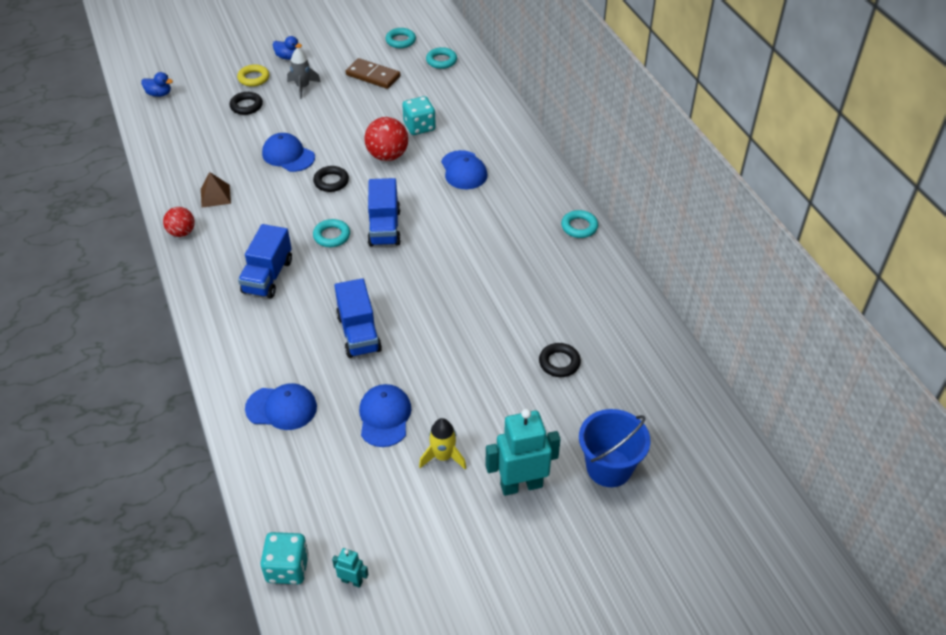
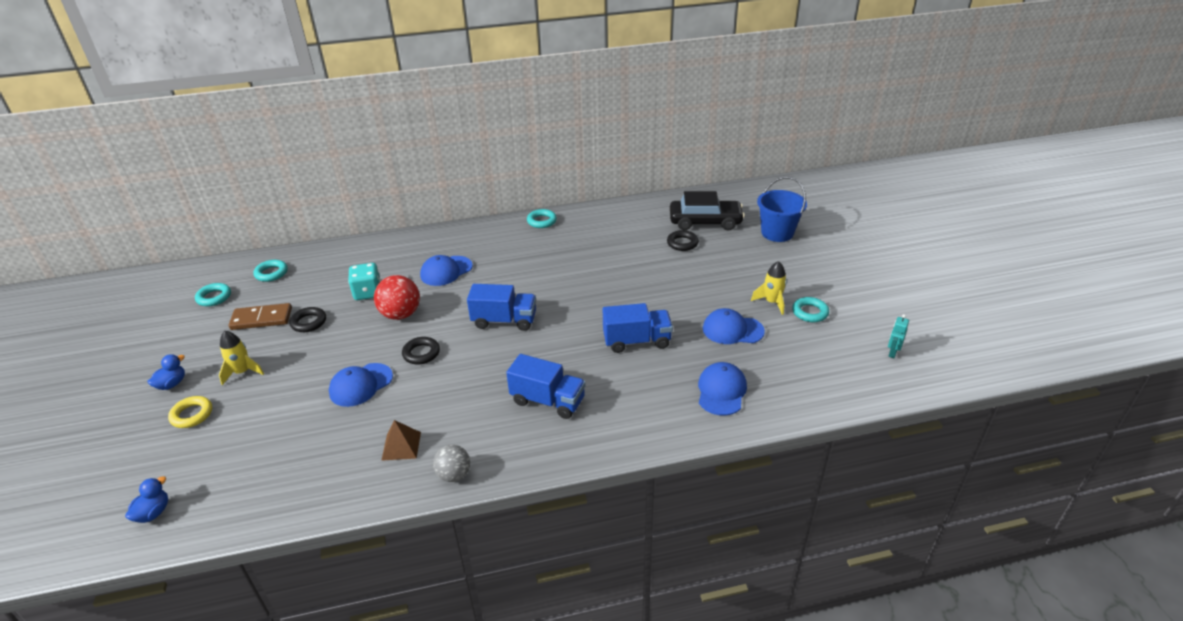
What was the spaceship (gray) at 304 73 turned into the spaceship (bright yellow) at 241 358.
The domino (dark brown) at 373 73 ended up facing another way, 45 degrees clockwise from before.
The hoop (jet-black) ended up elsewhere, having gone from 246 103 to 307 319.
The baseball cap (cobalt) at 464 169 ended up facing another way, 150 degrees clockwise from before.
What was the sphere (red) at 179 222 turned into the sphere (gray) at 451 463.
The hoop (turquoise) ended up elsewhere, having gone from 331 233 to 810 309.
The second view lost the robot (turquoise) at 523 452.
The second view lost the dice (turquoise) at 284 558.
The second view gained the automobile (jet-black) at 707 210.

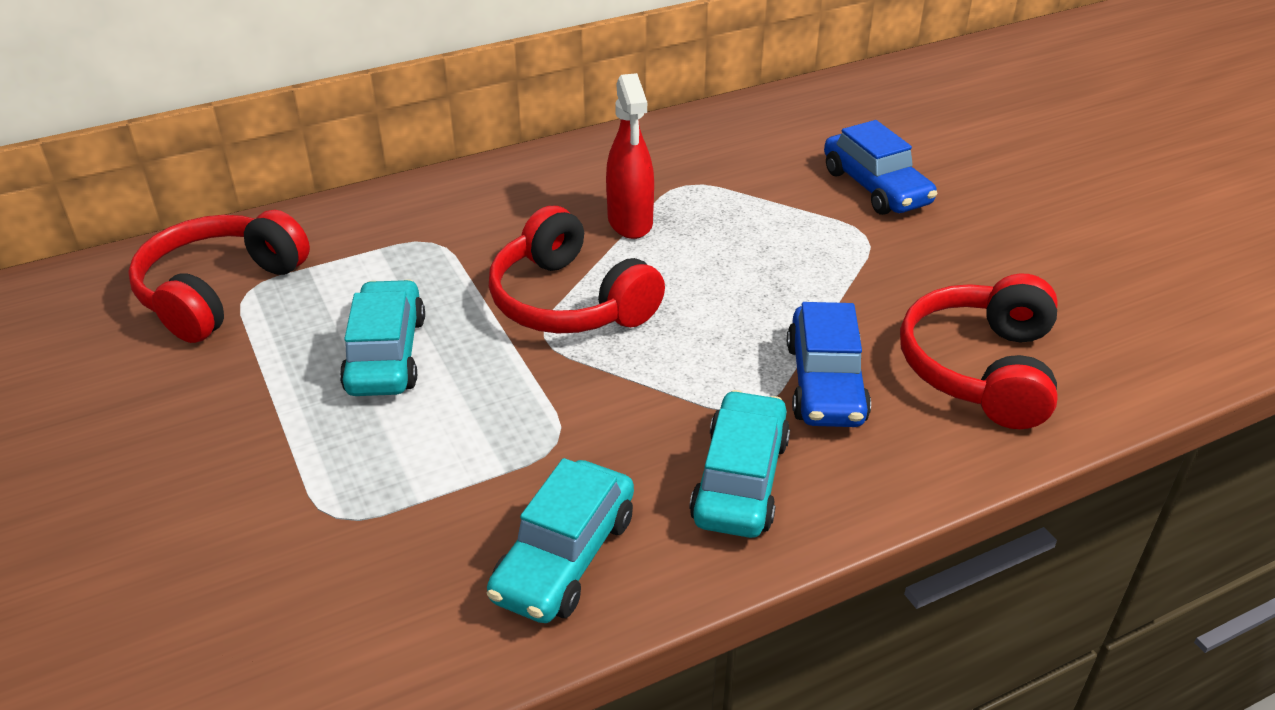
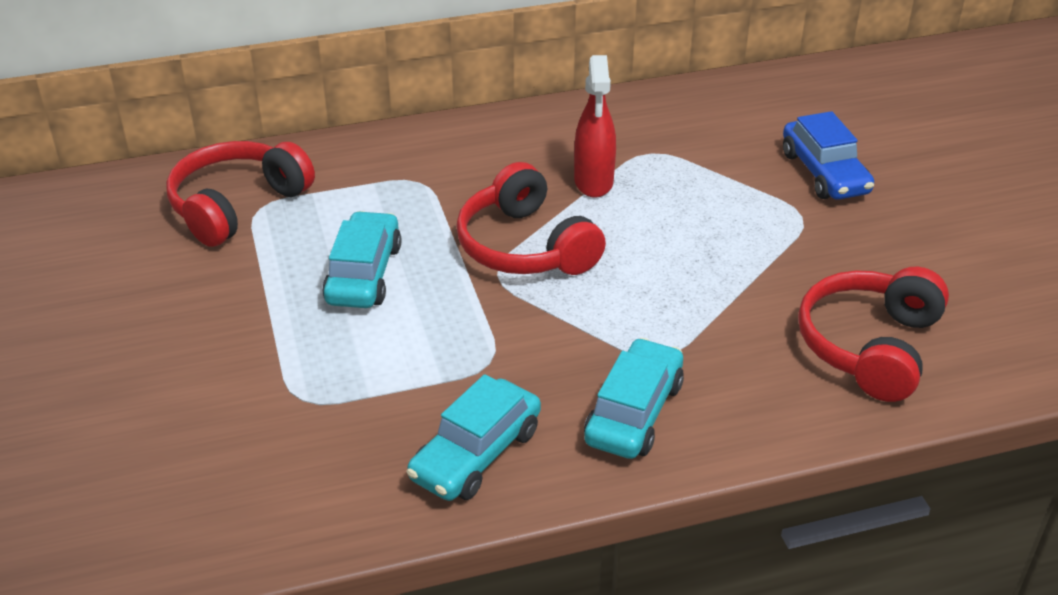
The second view lost the automobile (cobalt) at 829 364.

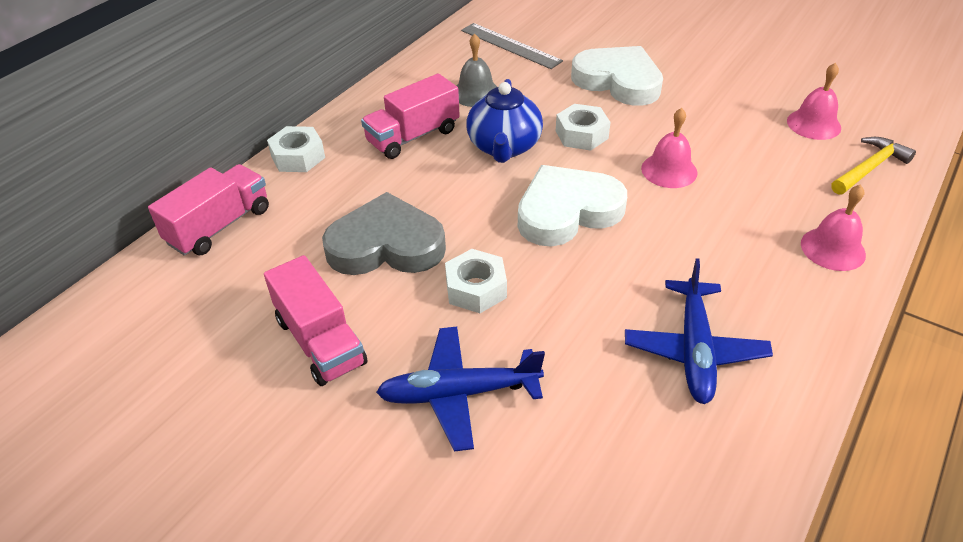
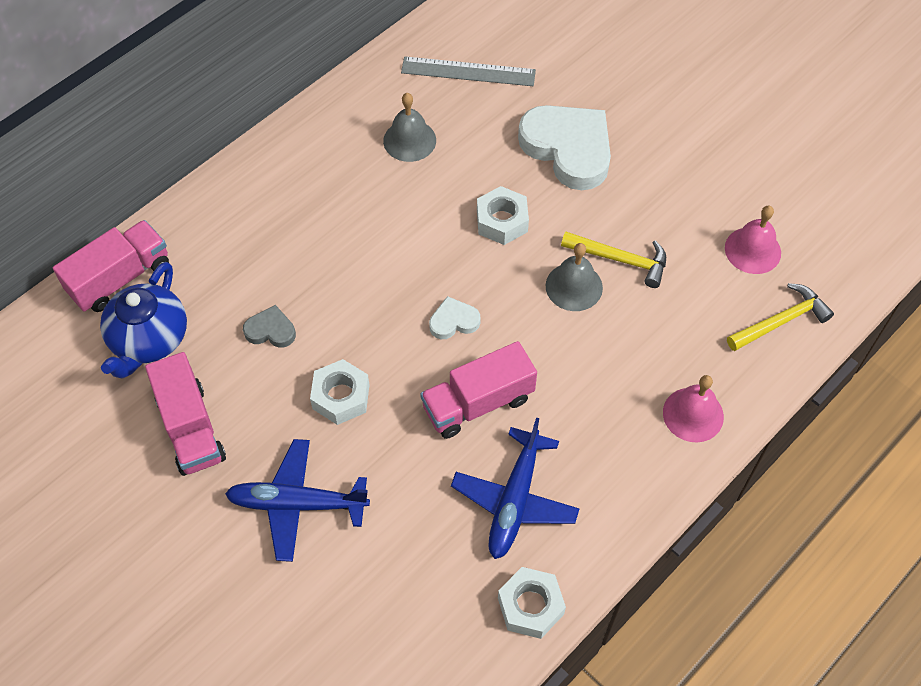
The straightedge (gray) at 512 46 ended up facing another way, 45 degrees counterclockwise from before.
The toy truck (pink) ended up elsewhere, having gone from 410 116 to 478 390.
The tea pot (cobalt) ended up elsewhere, having gone from 504 121 to 143 320.
What was the school bell (pink) at 669 148 turned into the school bell (gray) at 574 277.
The hexagon nut (snow-white) ended up elsewhere, having gone from 296 149 to 532 603.
The size of the love heart (snow-white) at 572 206 changed by a factor of 0.46.
The size of the love heart (gray) at 384 233 changed by a factor of 0.46.
The second view gained the claw hammer (bright yellow) at 613 260.

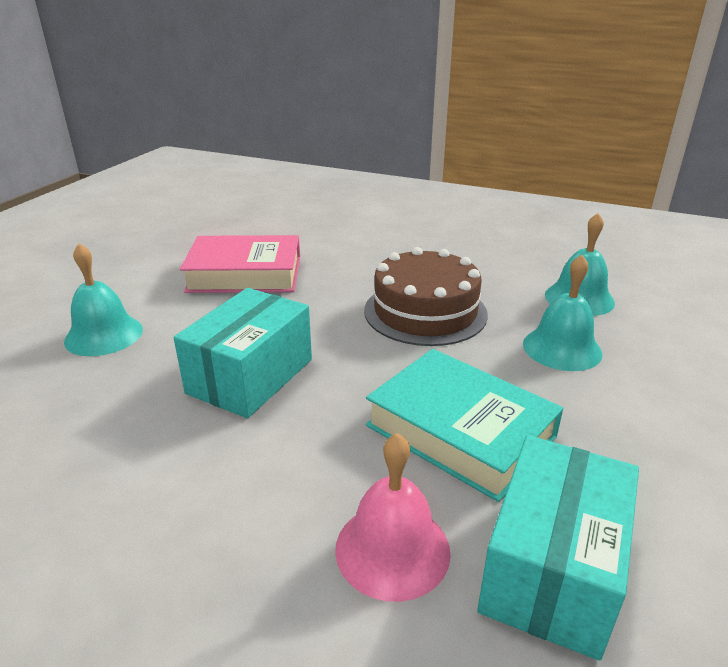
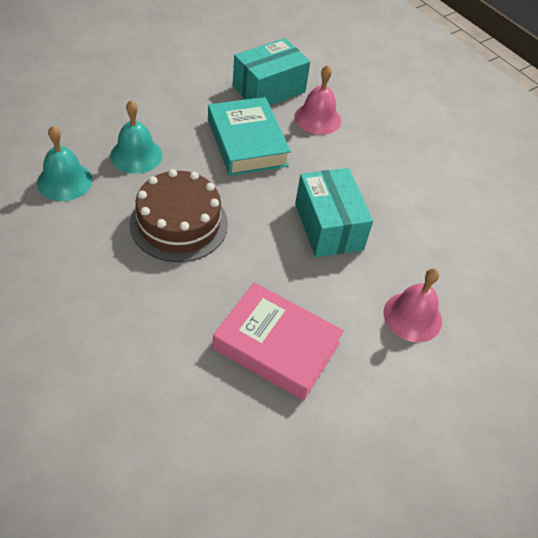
What was the school bell (turquoise) at 103 299 turned into the school bell (pink) at 412 305.
The parcel (turquoise) at 243 353 ended up facing another way, 75 degrees counterclockwise from before.

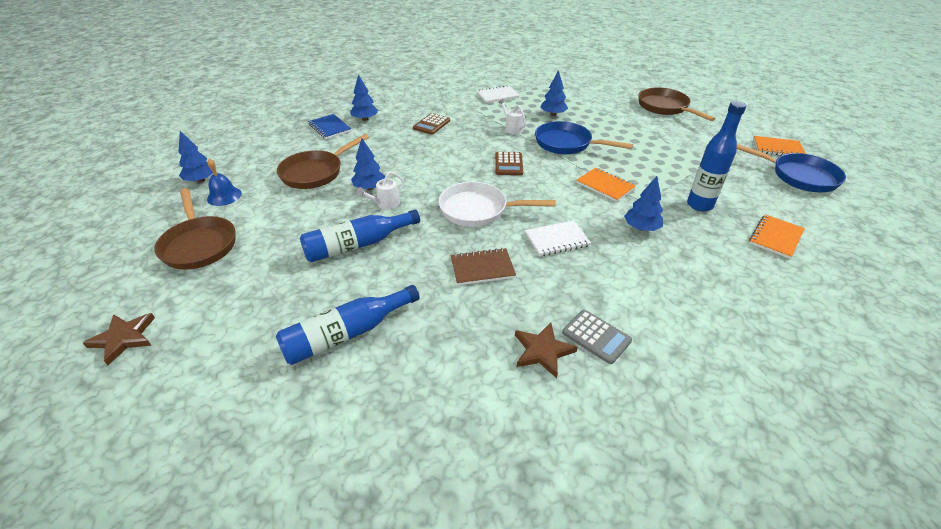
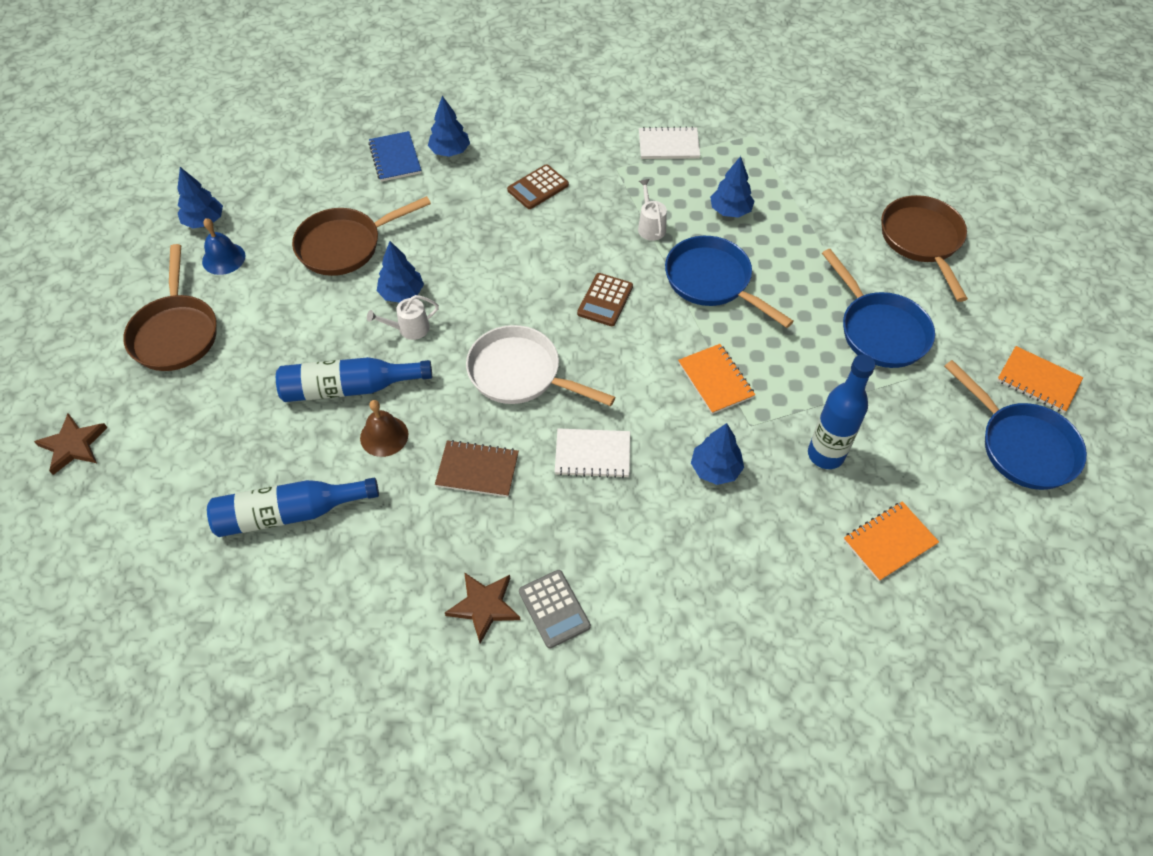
The second view gained the skillet (cobalt) at 878 308.
The second view gained the school bell (dark brown) at 384 428.

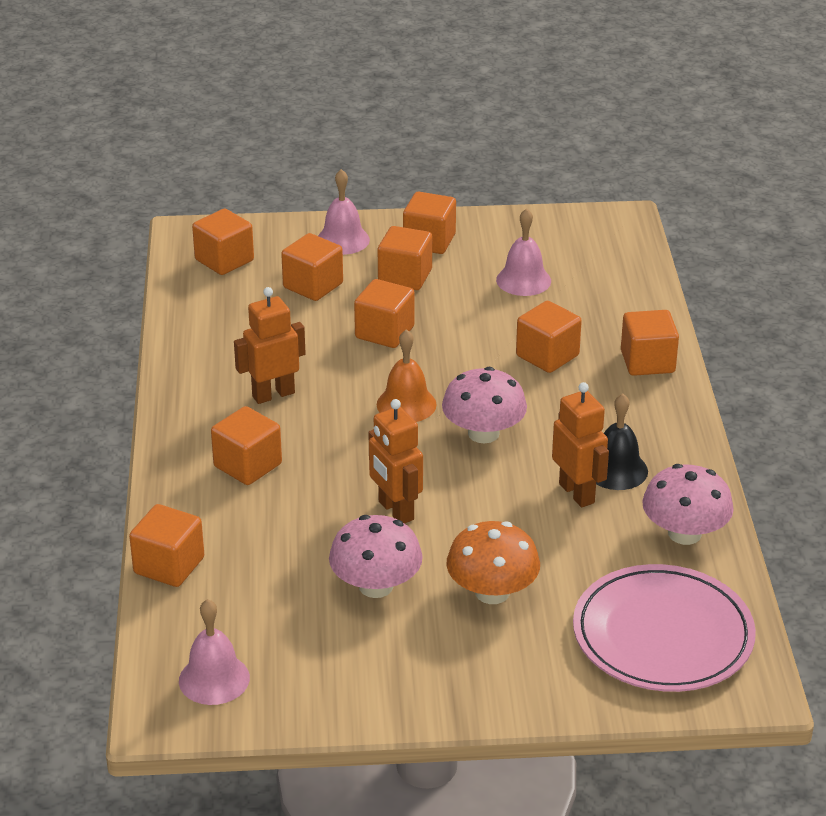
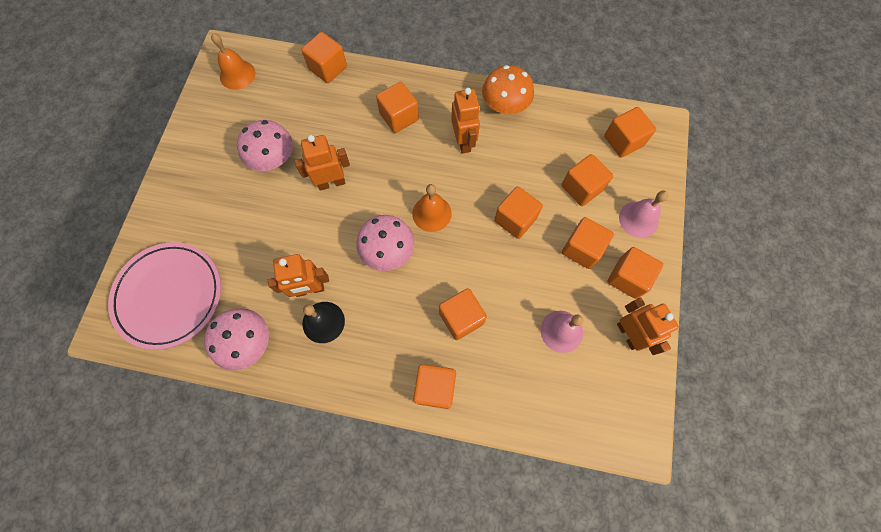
The toadstool (orange) ended up elsewhere, having gone from 493 562 to 508 89.
What was the school bell (pink) at 214 652 turned into the school bell (orange) at 233 61.
The second view gained the robot (orange) at 648 326.

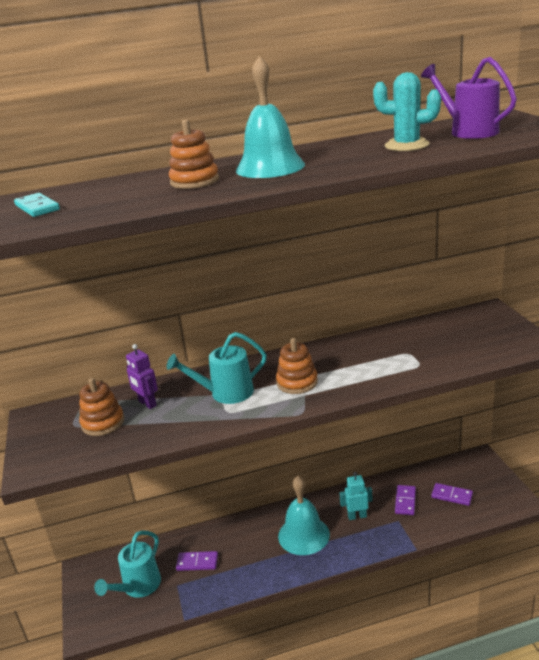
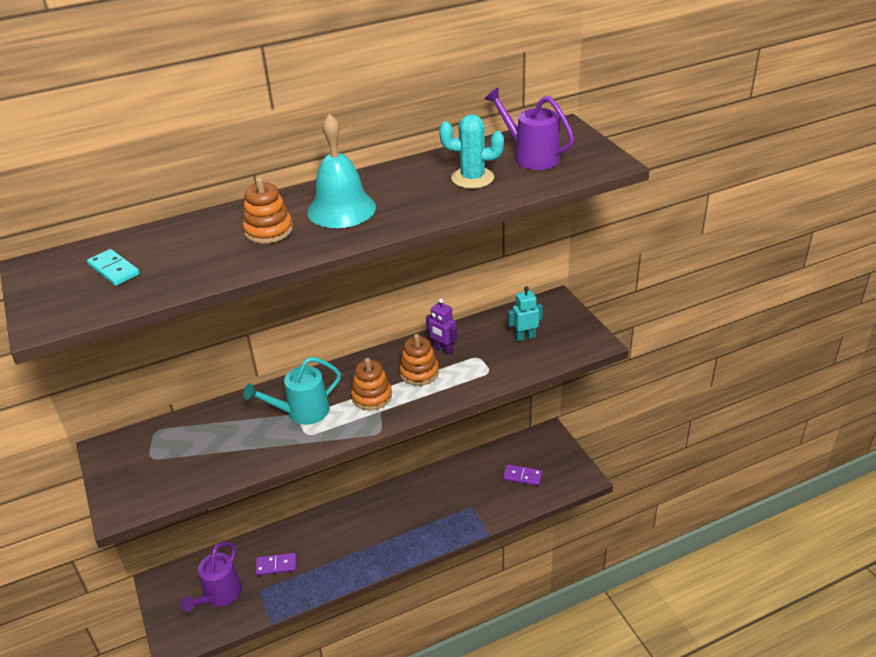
The robot (purple) ended up elsewhere, having gone from 142 376 to 441 326.
The ring stacker (orange) ended up elsewhere, having gone from 101 407 to 419 360.
The robot (turquoise) ended up elsewhere, having gone from 356 496 to 525 313.
The second view lost the school bell (turquoise) at 304 515.
The second view lost the domino (purple) at 405 500.
What was the sprinkling can (turquoise) at 127 564 turned into the sprinkling can (purple) at 211 577.

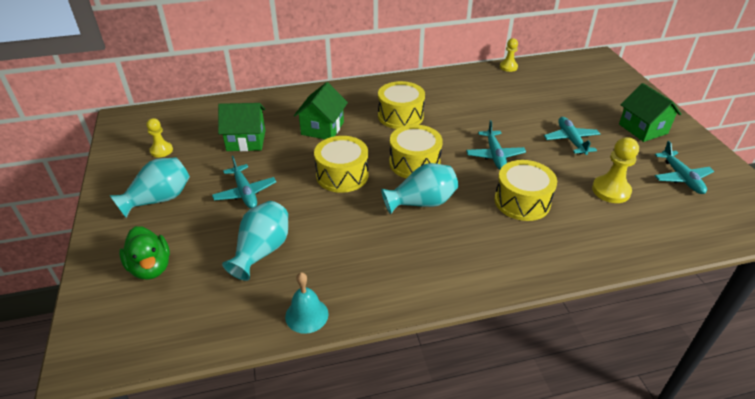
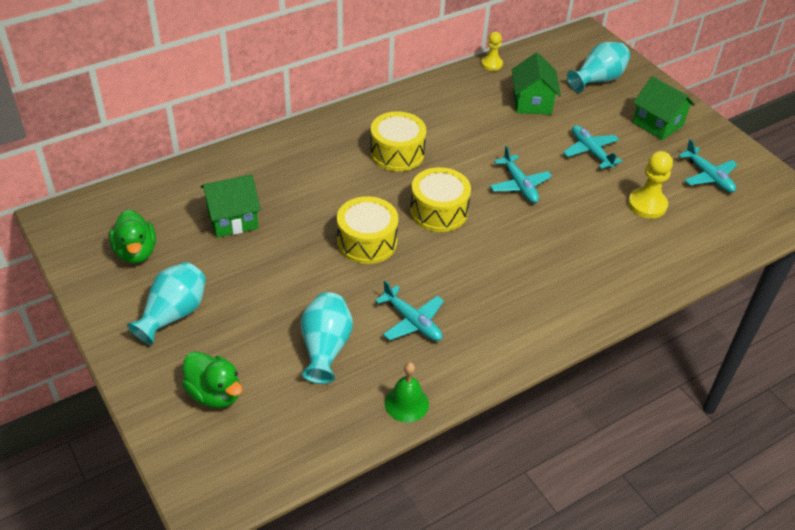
The toy house (emerald) ended up elsewhere, having gone from 321 110 to 536 83.
Where the game pawn (bright yellow) stood at 159 137, the rubber duck (emerald) came to stand at 132 236.
The aeroplane (turquoise) ended up elsewhere, having gone from 244 182 to 409 311.
The second view lost the drum (bright yellow) at 525 190.
The tall vase (turquoise) ended up elsewhere, having gone from 419 188 to 598 67.
What was the school bell (turquoise) at 306 303 turned into the school bell (emerald) at 407 392.

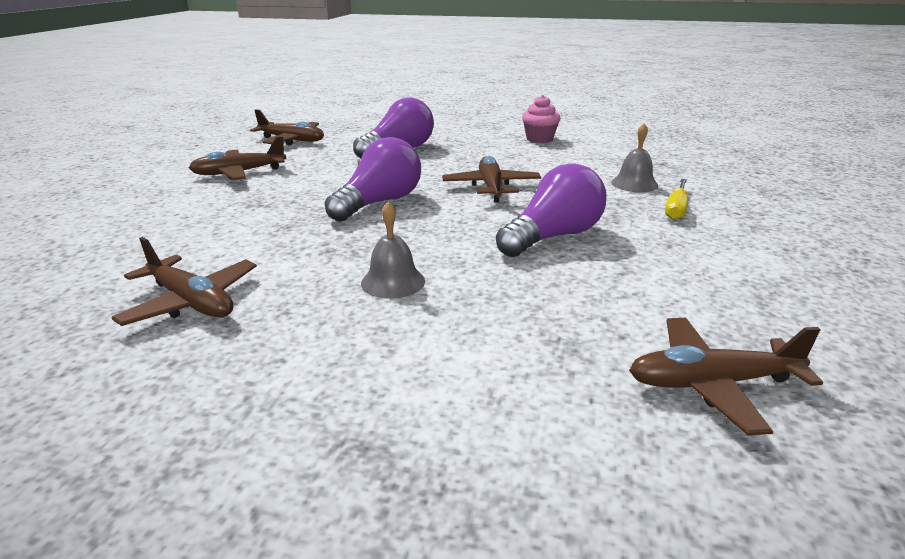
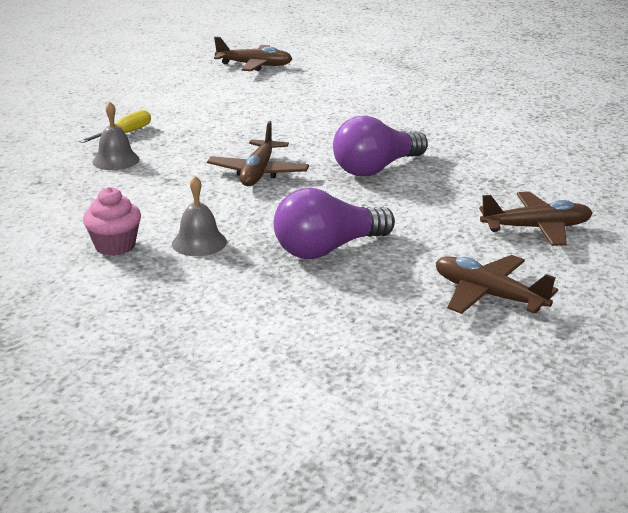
The second view lost the lightbulb (purple) at 551 210.
The school bell (gray) ended up elsewhere, having gone from 393 250 to 199 216.
The second view lost the aeroplane (dark brown) at 184 281.

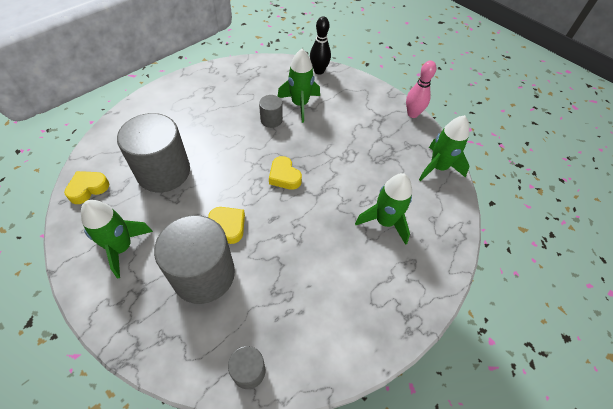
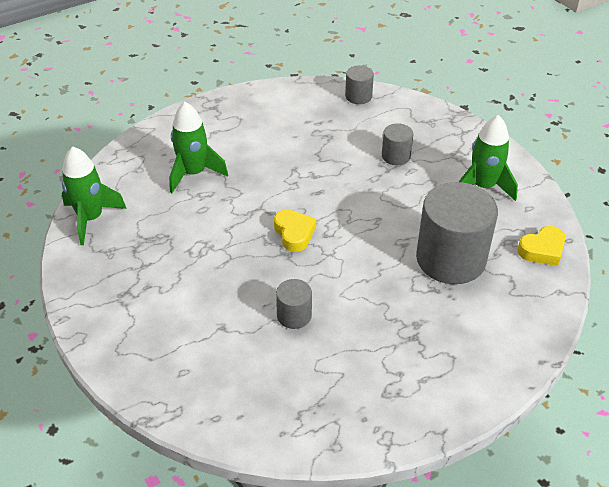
The second view lost the tenpin (jet-black) at 320 45.
The second view lost the spaceship (emerald) at 299 86.
The second view lost the tenpin (pink) at 421 89.
The second view lost the love heart (bright yellow) at 226 225.
The size of the cylinder (gray) at 194 259 changed by a factor of 0.47.

